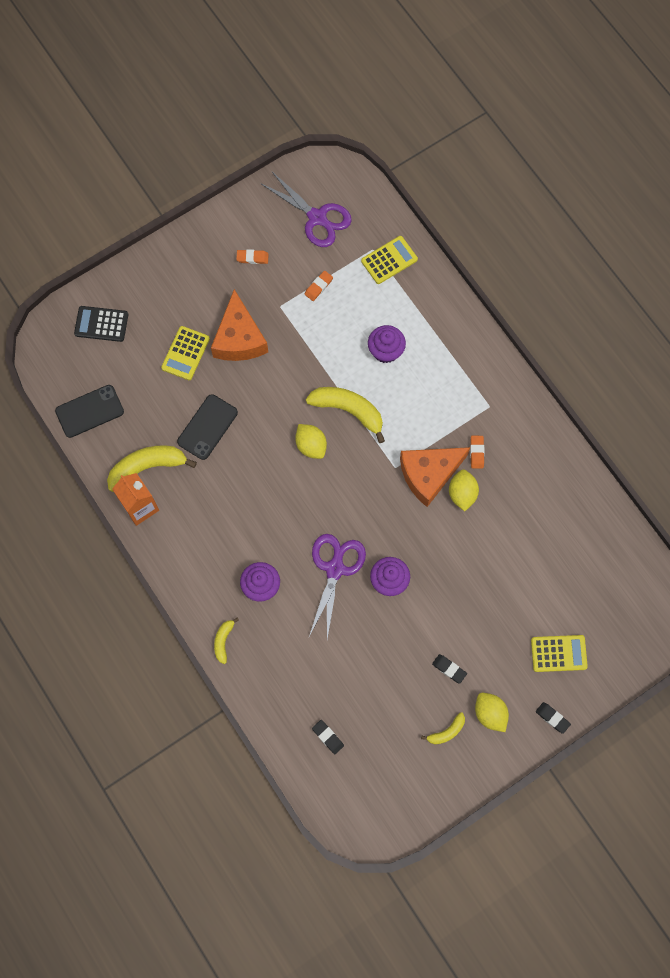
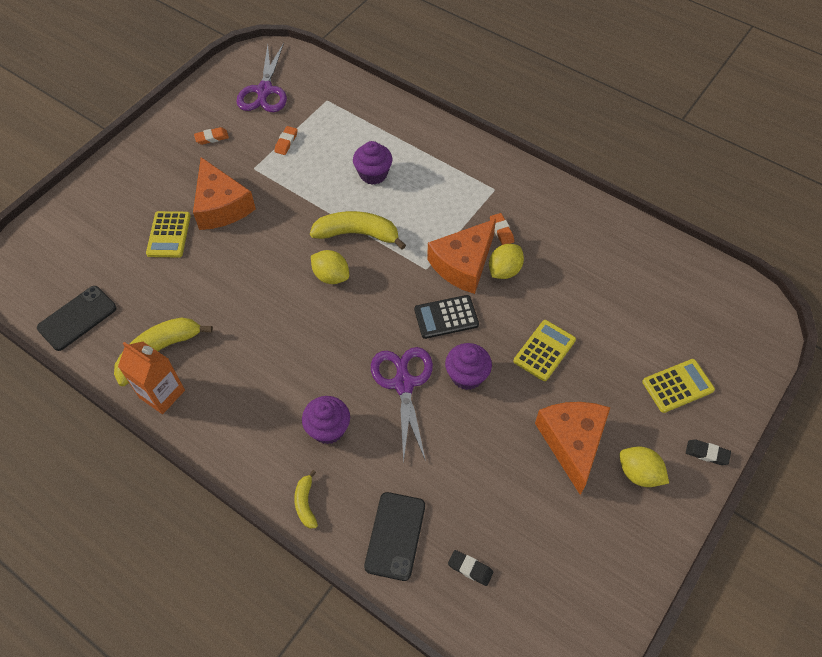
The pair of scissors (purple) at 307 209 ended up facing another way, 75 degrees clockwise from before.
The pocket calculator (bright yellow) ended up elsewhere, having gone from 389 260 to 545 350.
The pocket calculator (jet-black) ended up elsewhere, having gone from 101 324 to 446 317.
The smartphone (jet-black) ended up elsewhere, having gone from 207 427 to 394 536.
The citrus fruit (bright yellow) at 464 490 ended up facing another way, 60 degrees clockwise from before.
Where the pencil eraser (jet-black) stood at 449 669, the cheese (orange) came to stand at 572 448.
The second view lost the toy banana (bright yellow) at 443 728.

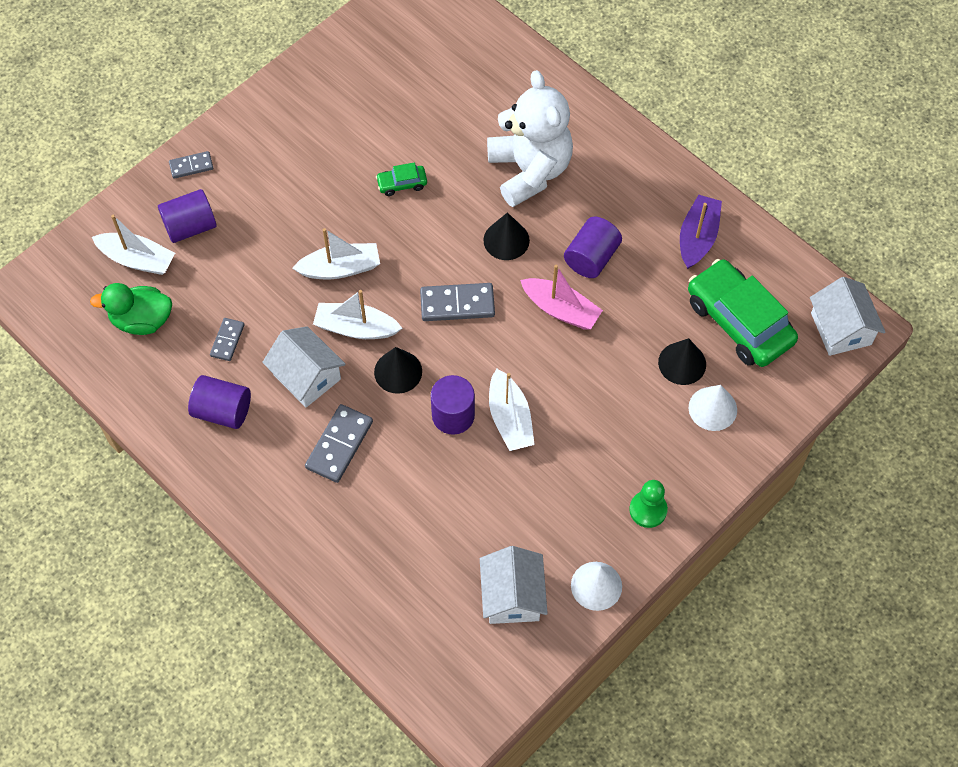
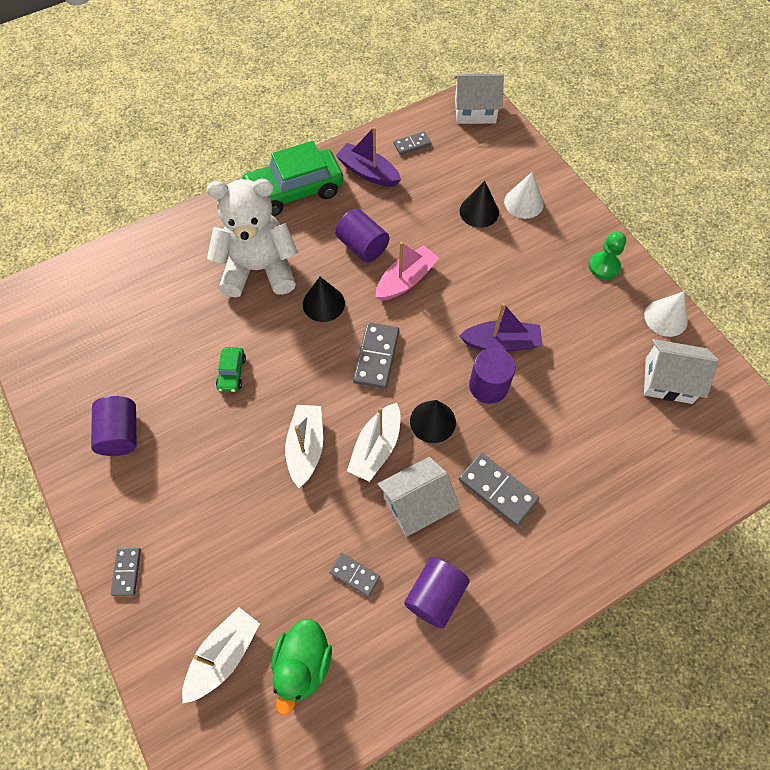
The cylinder (purple) ended up elsewhere, having gone from 187 216 to 113 426.
The automobile (emerald) ended up elsewhere, having gone from 743 313 to 292 178.
What was the boat (snow-white) at 512 410 turned into the boat (purple) at 500 327.
The second view gained the domino (gray) at 412 143.

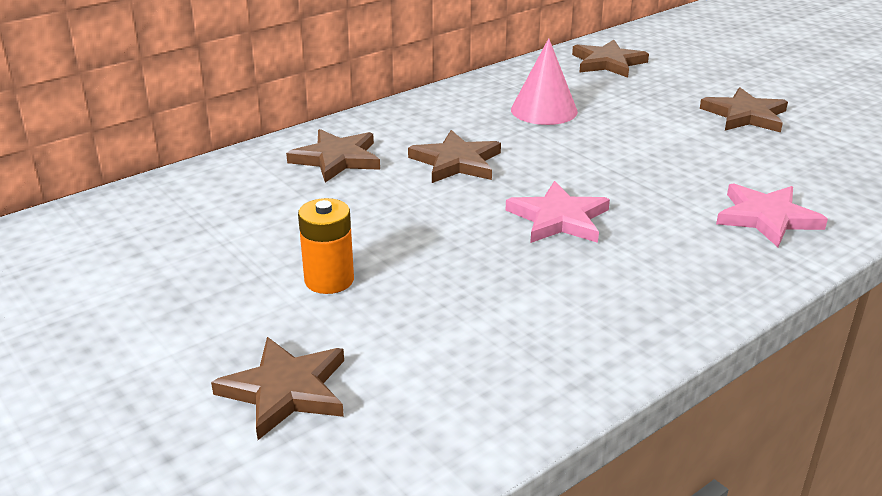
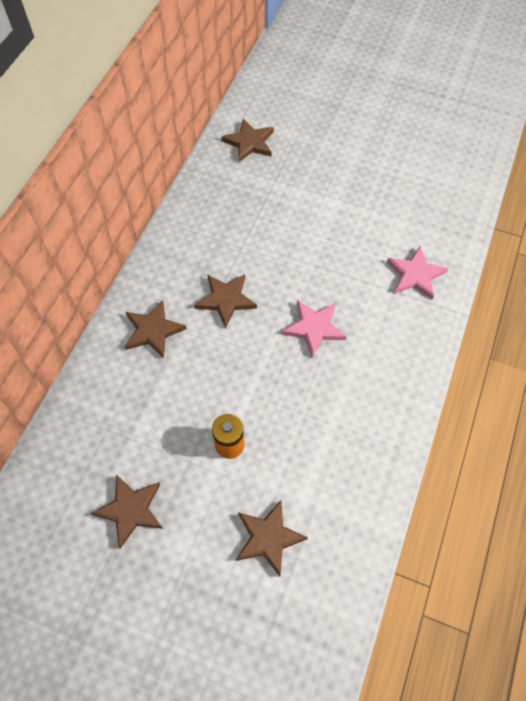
The second view lost the cone (pink) at 544 81.
The star (dark brown) ended up elsewhere, having gone from 744 110 to 127 511.

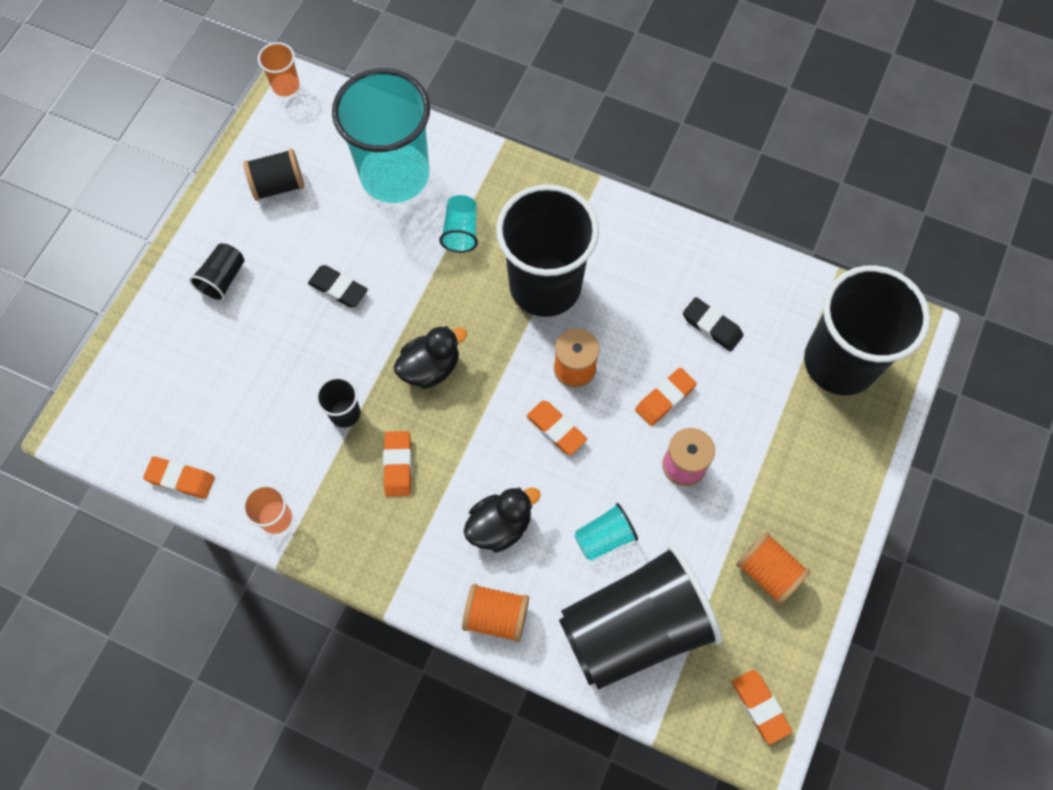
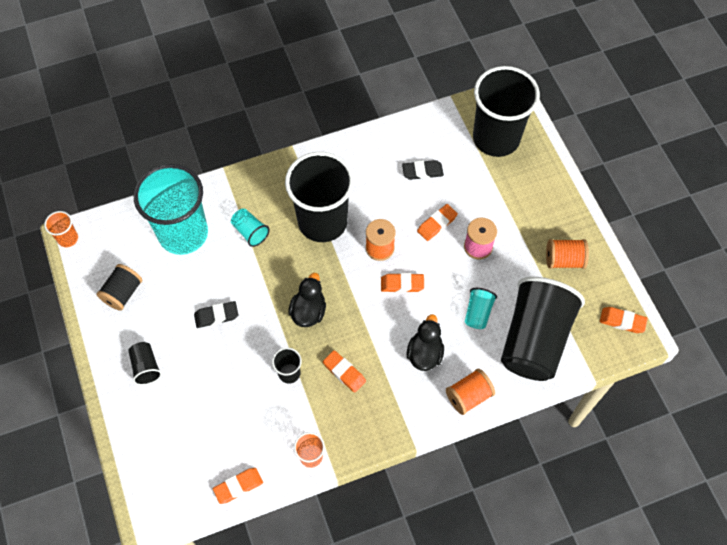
The pencil eraser (orange) at 666 397 ended up facing another way, 45 degrees clockwise from before.

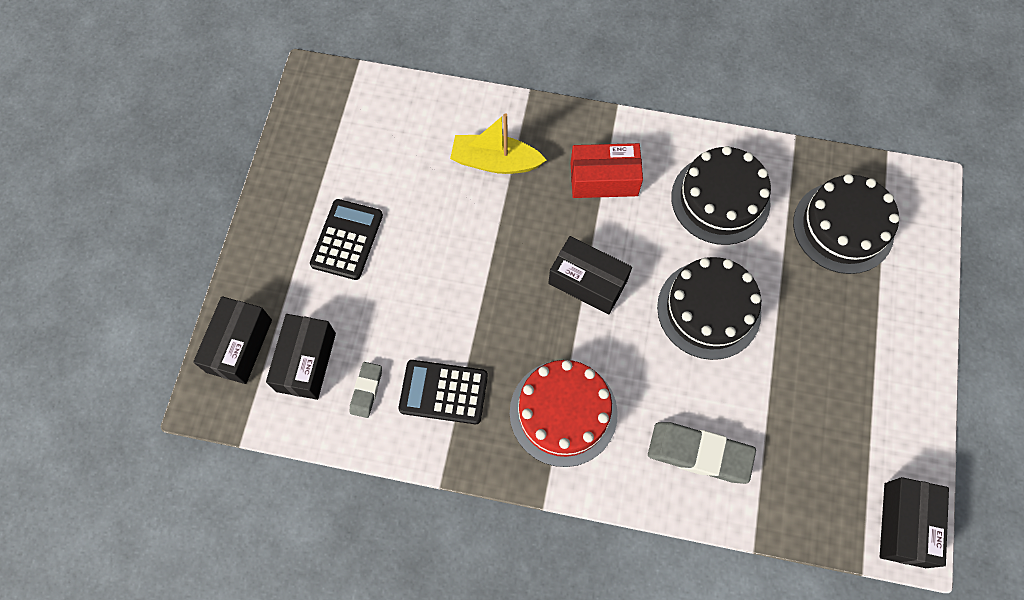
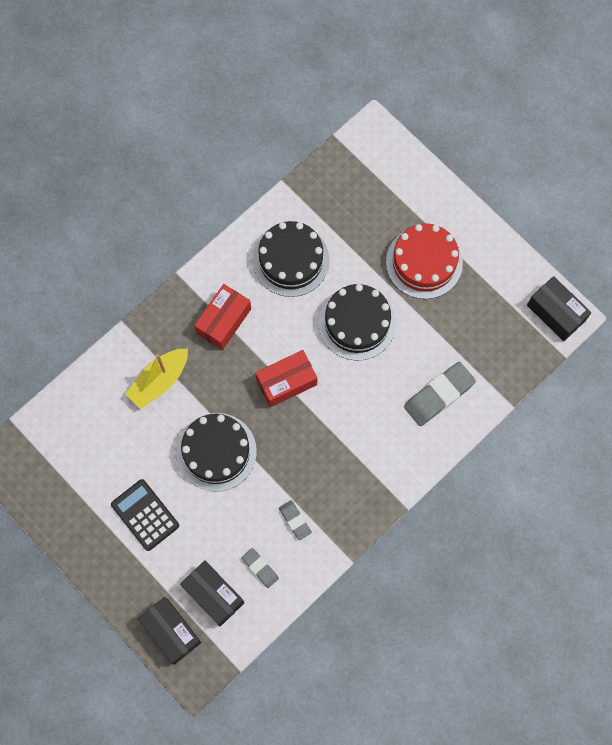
The layer cake (jet-black) ended up elsewhere, having gone from 846 224 to 217 452.
What was the parcel (jet-black) at 590 275 turned into the parcel (red) at 286 378.
Where the pocket calculator (jet-black) stood at 443 392, the pencil eraser (gray) came to stand at 295 520.
The layer cake (red) ended up elsewhere, having gone from 564 413 to 424 261.

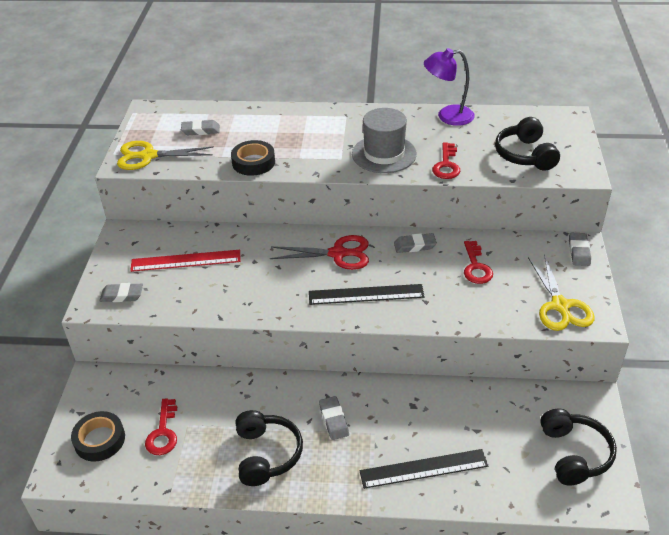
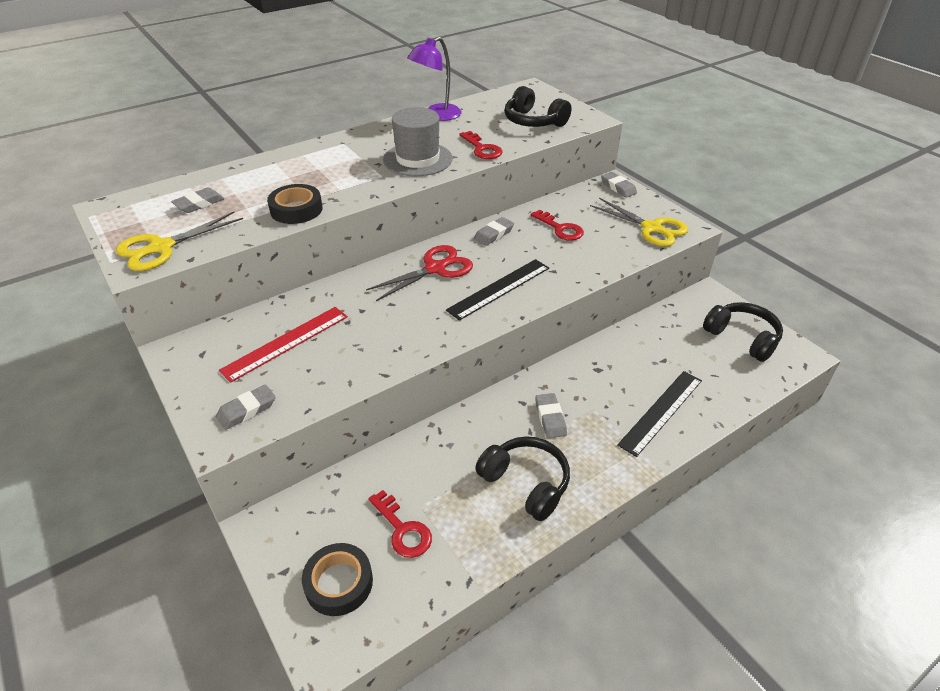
The pencil eraser (gray) at 334 418 ended up facing another way, 45 degrees clockwise from before.

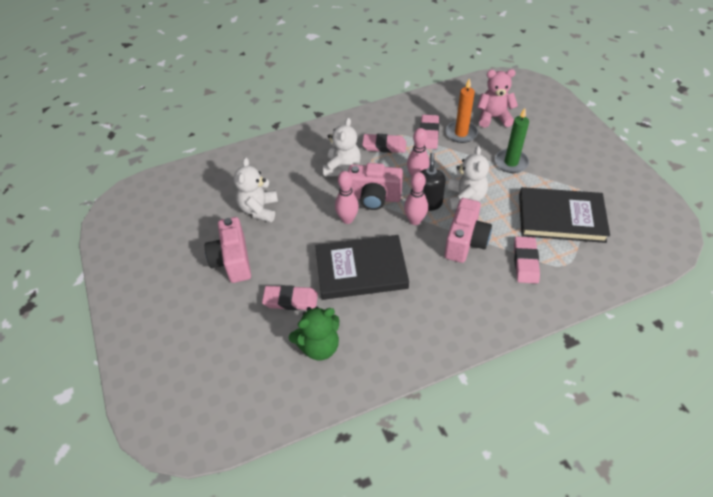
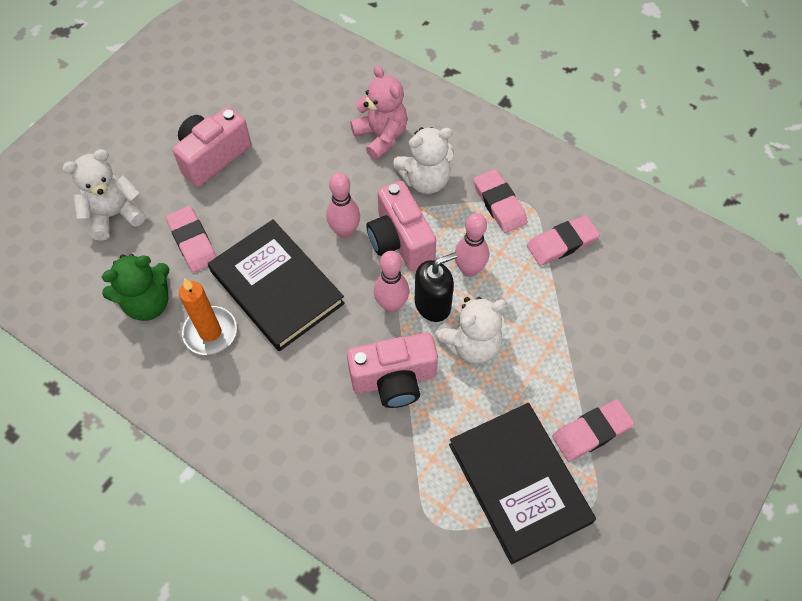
The teddy (pink) ended up elsewhere, having gone from 497 98 to 379 112.
The candle (orange) ended up elsewhere, having gone from 462 110 to 208 316.
The second view lost the candle (emerald) at 512 140.
The teddy (snow-white) ended up elsewhere, having gone from 256 189 to 104 195.
The pencil eraser (pink) ended up elsewhere, having gone from 527 260 to 593 430.
The teddy (emerald) at 314 333 ended up facing another way, 60 degrees counterclockwise from before.

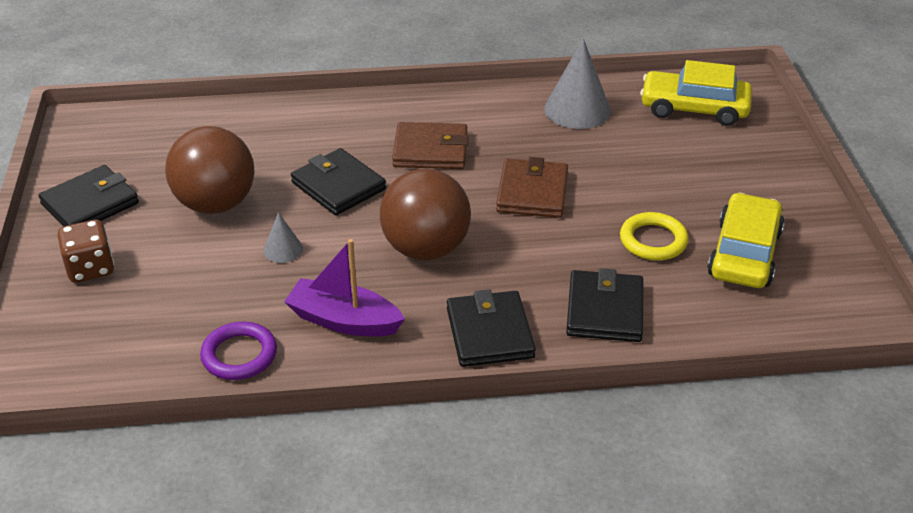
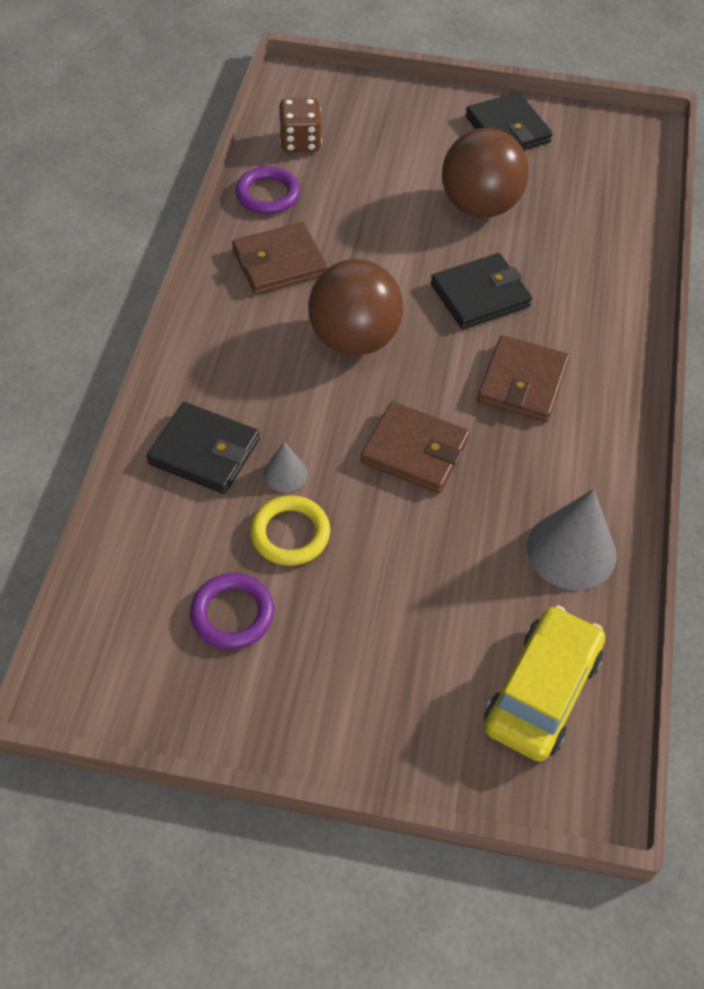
Where the automobile (bright yellow) stood at 746 240, the hoop (purple) came to stand at 232 611.
The cone (gray) ended up elsewhere, having gone from 283 237 to 285 467.
The dice (dark brown) ended up elsewhere, having gone from 86 251 to 300 125.
Where the boat (purple) stood at 344 288, the billfold (dark brown) came to stand at 279 258.
The second view lost the billfold (jet-black) at 491 328.

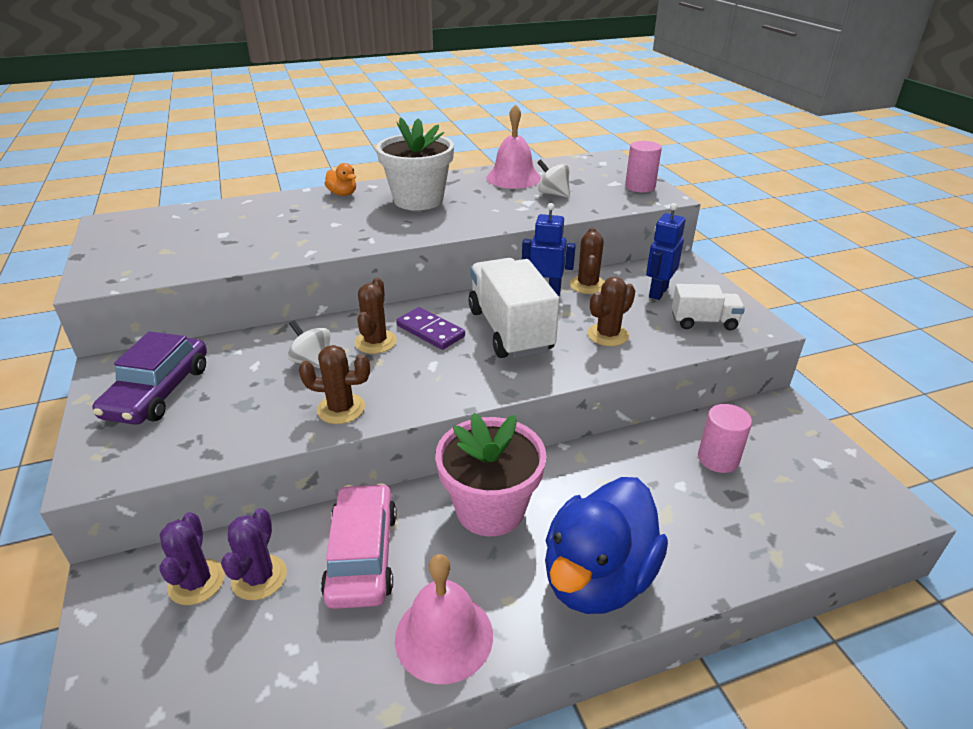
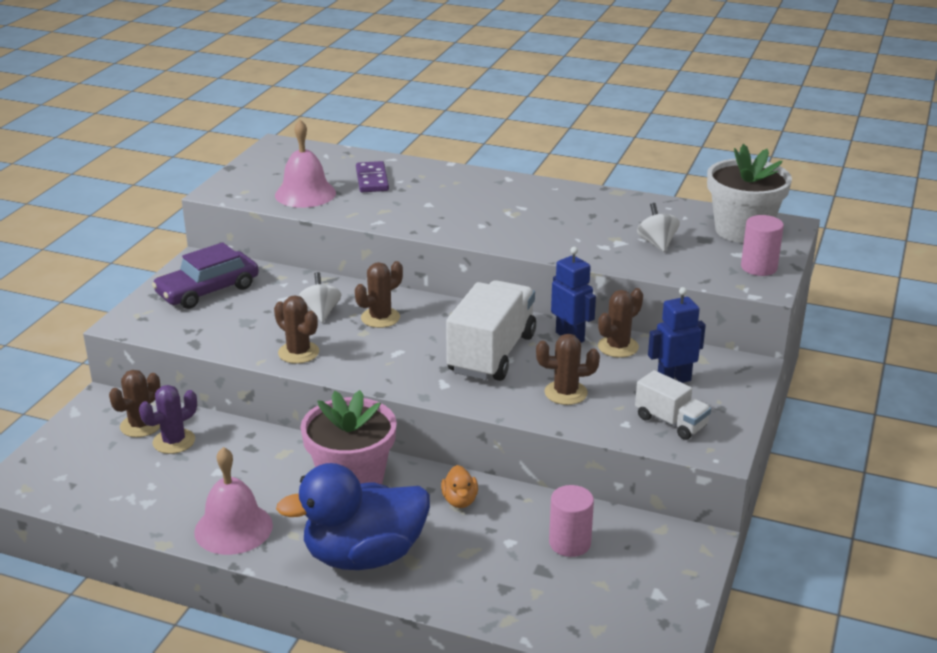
The school bell (pink) ended up elsewhere, having gone from 513 146 to 305 164.
The potted plant (snow-white) ended up elsewhere, having gone from 415 163 to 749 193.
The rubber duck (orange) ended up elsewhere, having gone from 340 179 to 459 486.
The domino (purple) ended up elsewhere, having gone from 430 328 to 372 176.
The second view lost the automobile (pink) at 359 546.
What was the prickly plant (purple) at 192 558 turned into the prickly plant (dark brown) at 134 403.

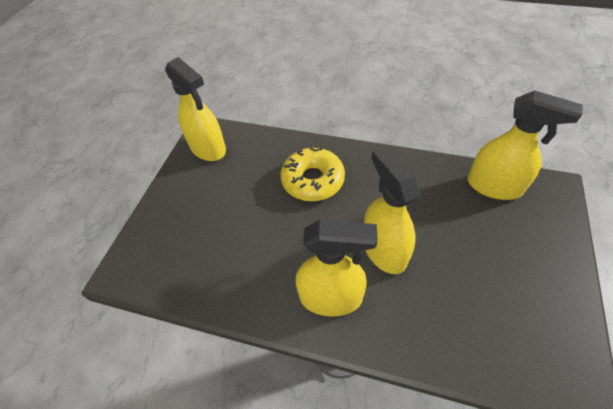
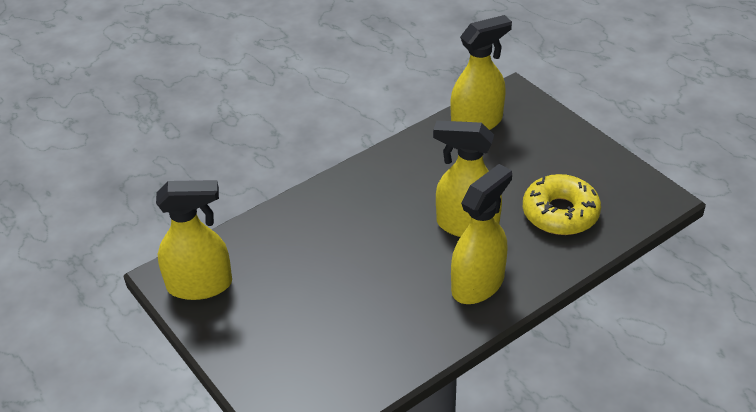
The doughnut (bright yellow) ended up elsewhere, having gone from 313 174 to 562 204.

